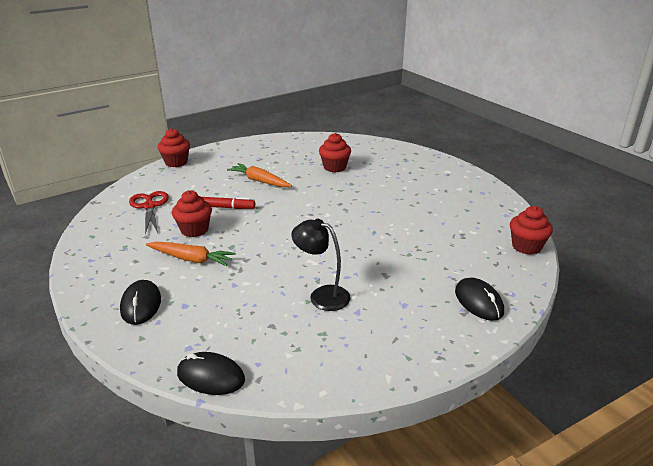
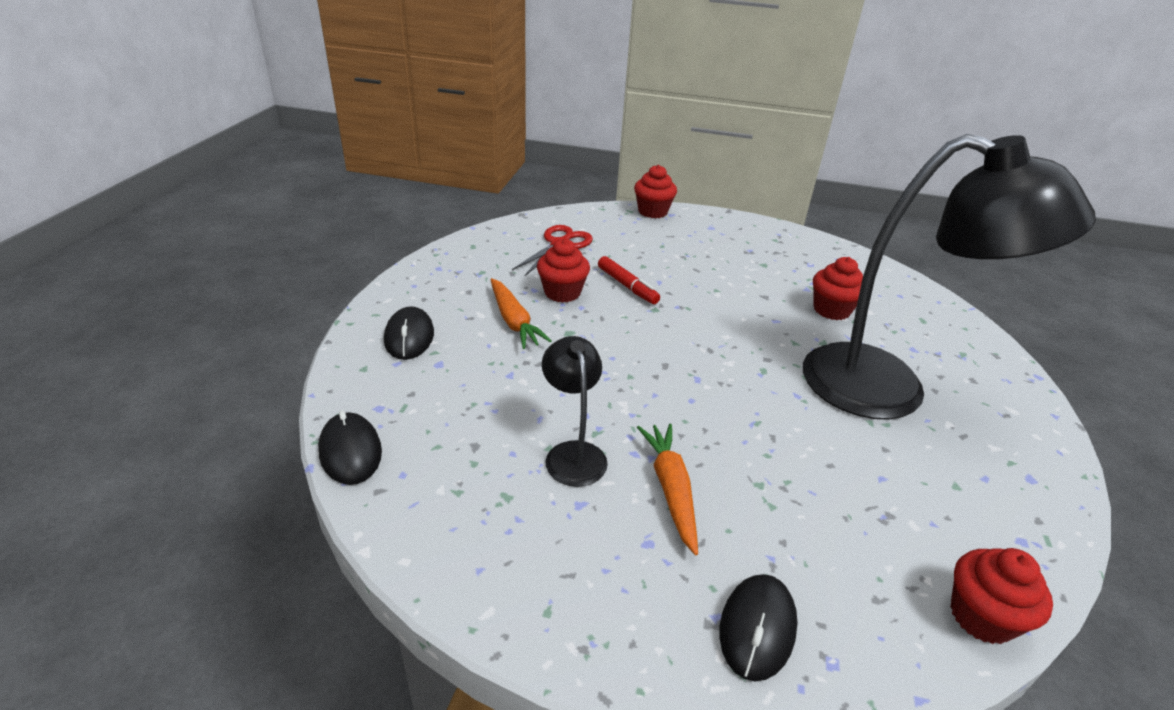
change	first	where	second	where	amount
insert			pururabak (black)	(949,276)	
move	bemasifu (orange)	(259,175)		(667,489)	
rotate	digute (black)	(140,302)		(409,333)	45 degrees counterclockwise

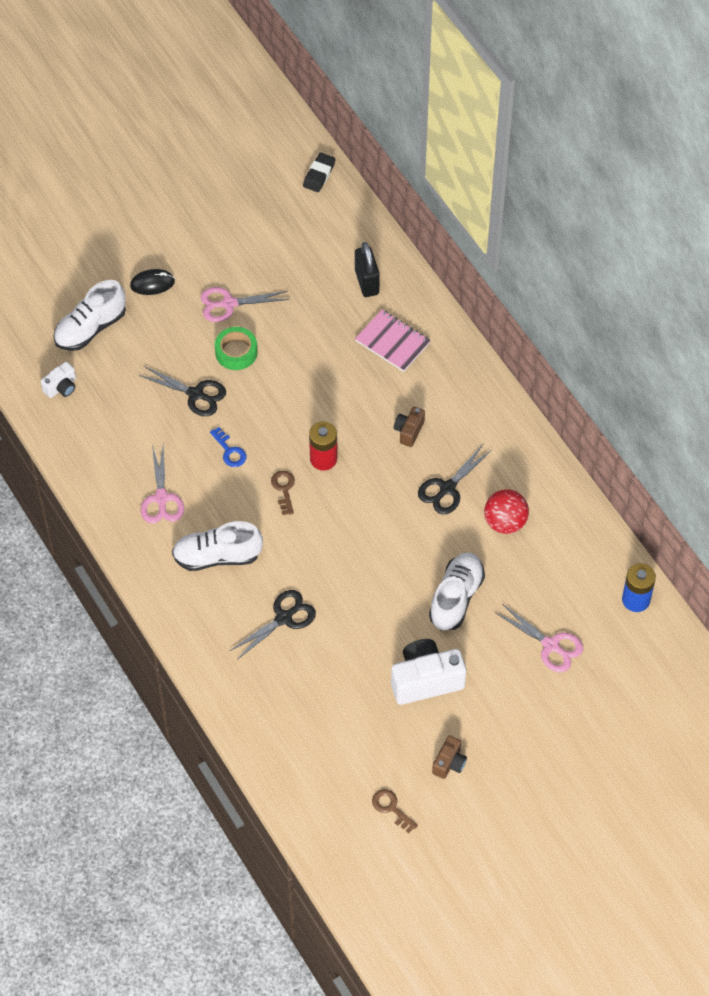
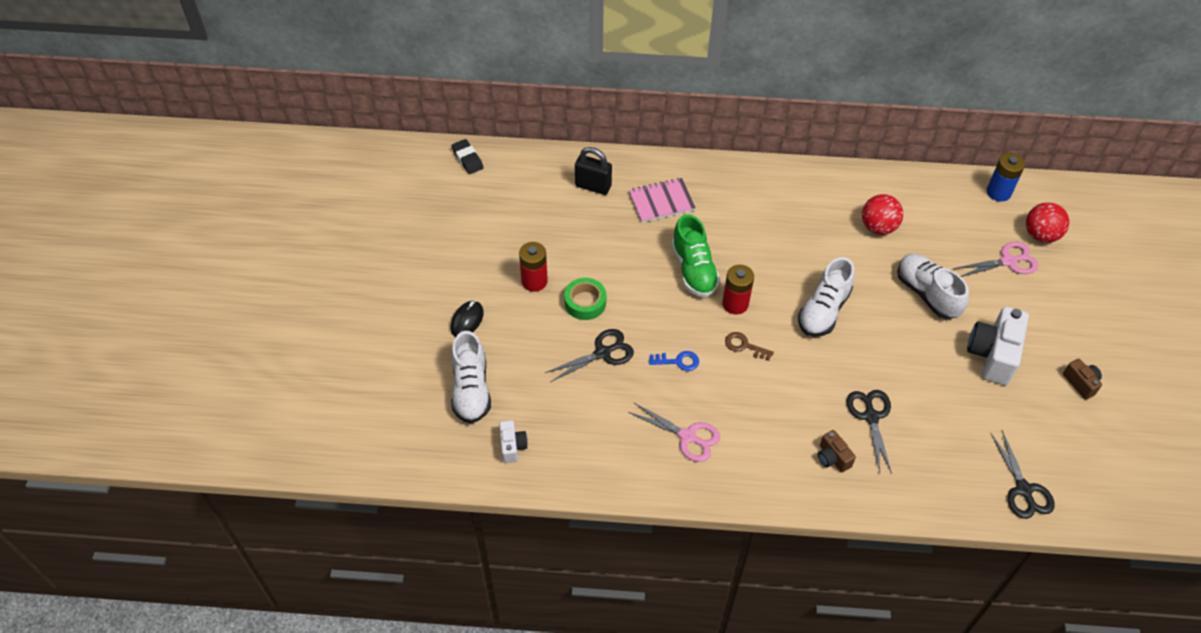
change	first	where	second	where	amount
delete	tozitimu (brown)	(395,811)			
insert			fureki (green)	(696,255)	
insert			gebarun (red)	(1047,222)	
move	fureki (white)	(217,546)		(826,297)	
move	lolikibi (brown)	(409,427)		(837,451)	
move	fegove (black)	(455,479)		(1023,474)	
replace	fegove (pink)	(245,304)	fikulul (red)	(533,267)	

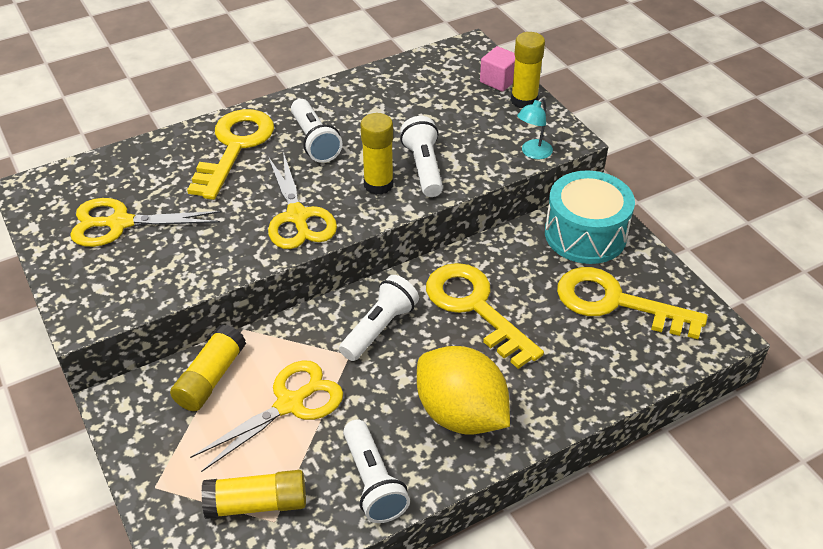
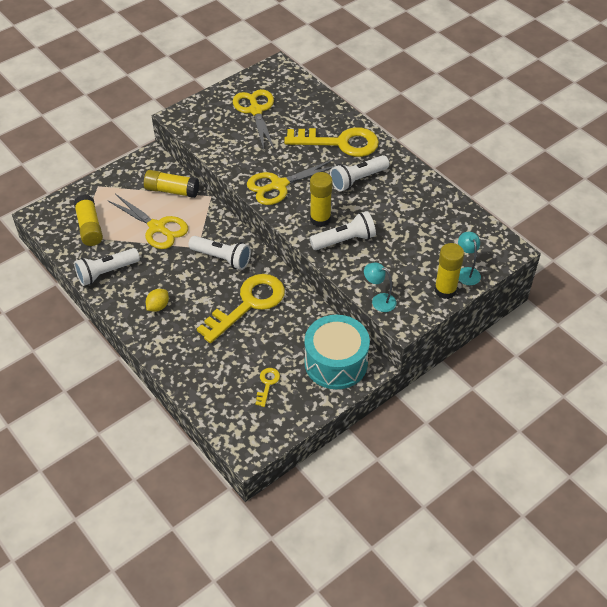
change	first	where	second	where	amount
replace	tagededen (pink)	(497,69)	pururabak (turquoise)	(469,258)	
resize	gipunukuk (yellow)	(463,390)		(157,300)	x0.42
resize	tozitimu (yellow)	(632,303)		(268,387)	x0.43

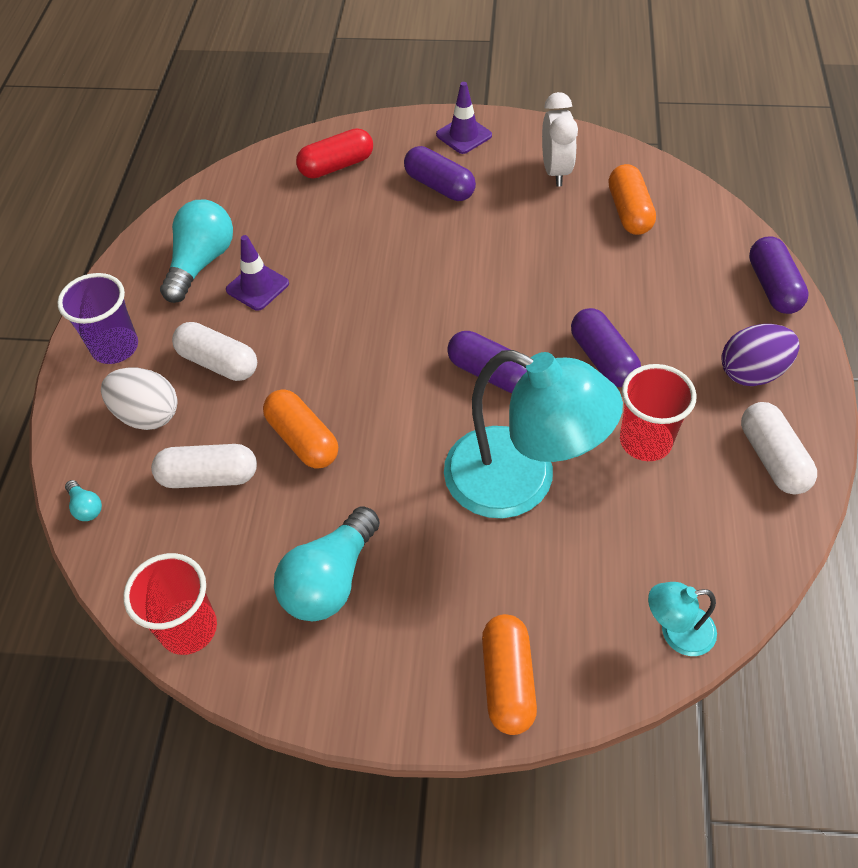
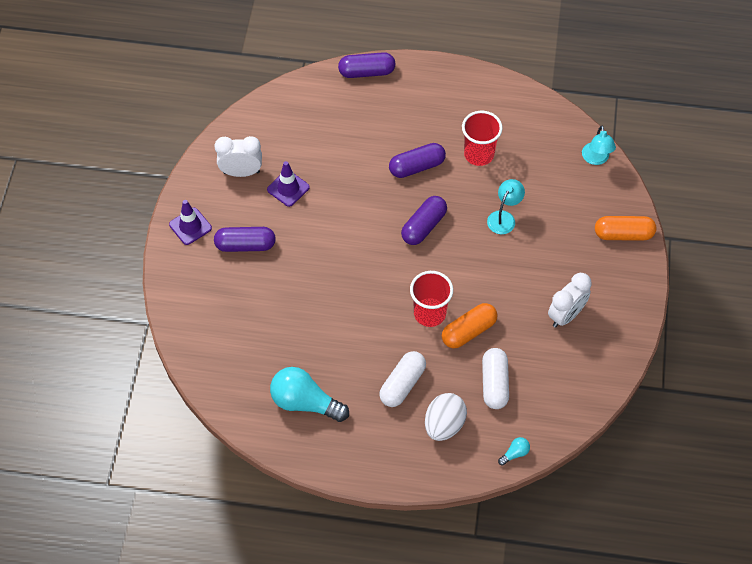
change	first	where	second	where	amount
delete	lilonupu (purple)	(97,318)			
delete	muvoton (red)	(334,153)			
delete	muvoton (orange)	(632,199)			
delete	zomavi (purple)	(760,355)			
delete	muvoton (white)	(779,448)			
move	lilonupu (red)	(170,604)		(431,299)	
move	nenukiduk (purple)	(257,273)		(288,184)	
replace	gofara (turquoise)	(327,564)	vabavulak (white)	(570,300)	
rotate	muvoton (purple)	(440,173)		(245,239)	45 degrees clockwise
resize	pururabak (turquoise)	(533,434)		(506,206)	x0.44

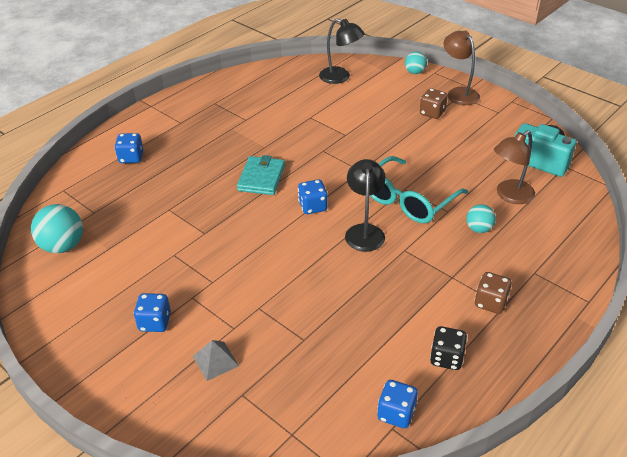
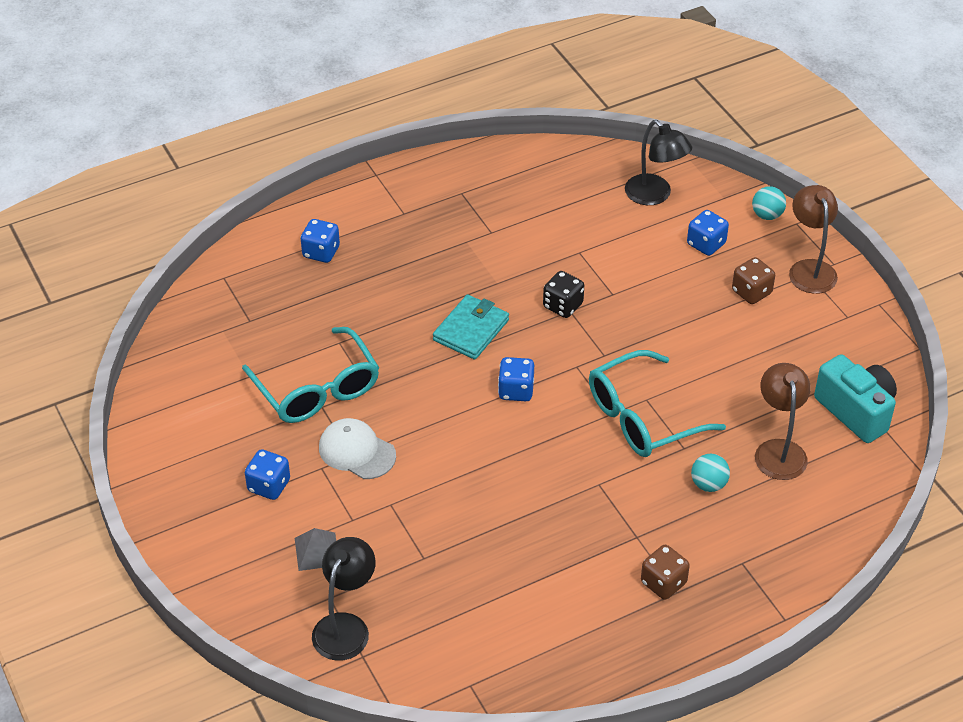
change	first	where	second	where	amount
delete	gebarun (turquoise)	(57,228)			
insert			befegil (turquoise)	(310,375)	
insert			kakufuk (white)	(357,448)	
move	pururabak (black)	(365,205)		(344,599)	
move	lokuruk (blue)	(397,404)		(708,233)	
move	lokuruk (black)	(448,348)		(563,294)	
rotate	pururabak (brown)	(514,167)		(783,421)	105 degrees clockwise

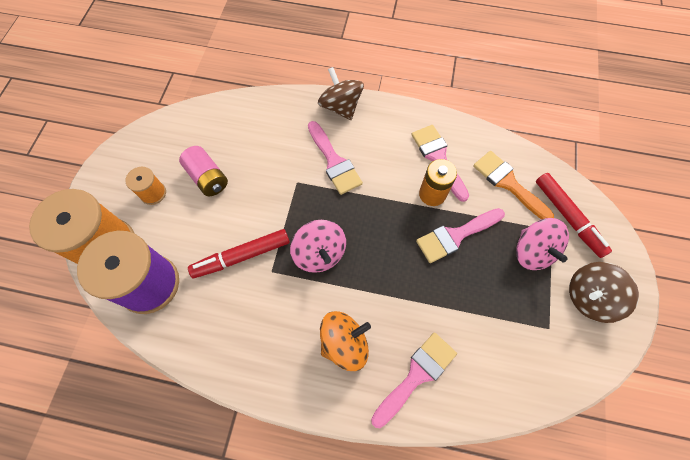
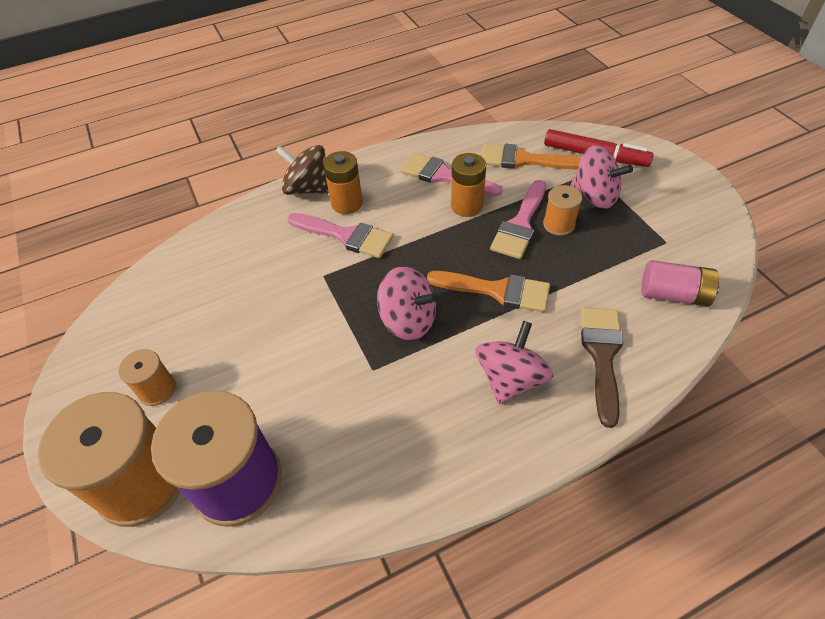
change	first	where	second	where	amount
delete	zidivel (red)	(239,253)			
delete	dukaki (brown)	(604,292)			
insert			fikulul (orange)	(343,182)	
insert			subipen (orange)	(488,291)	
insert			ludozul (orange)	(562,210)	
move	fikulul (pink)	(203,171)		(680,283)	
recolor	dukaki (orange)	(345,341)	dukaki (pink)	(514,362)	
recolor	subipen (pink)	(414,380)	subipen (brown)	(602,368)	

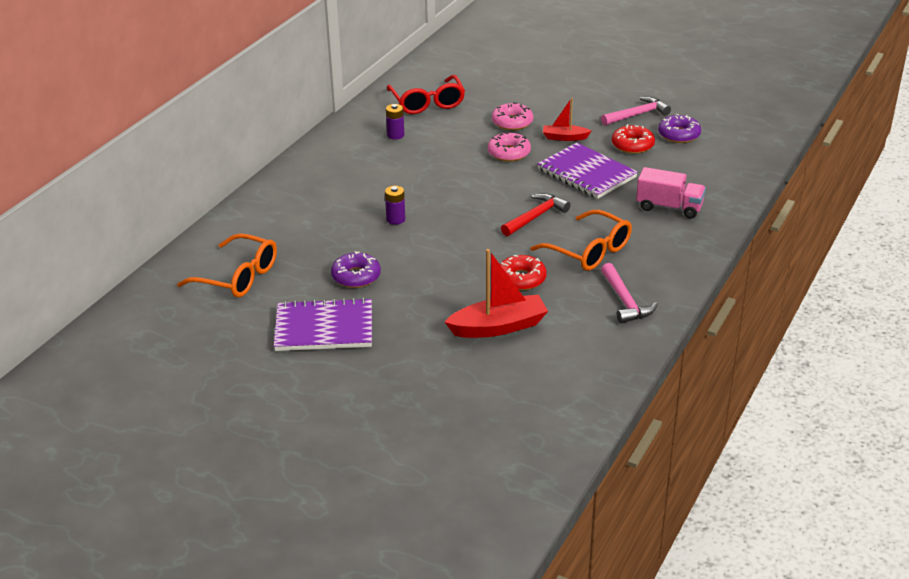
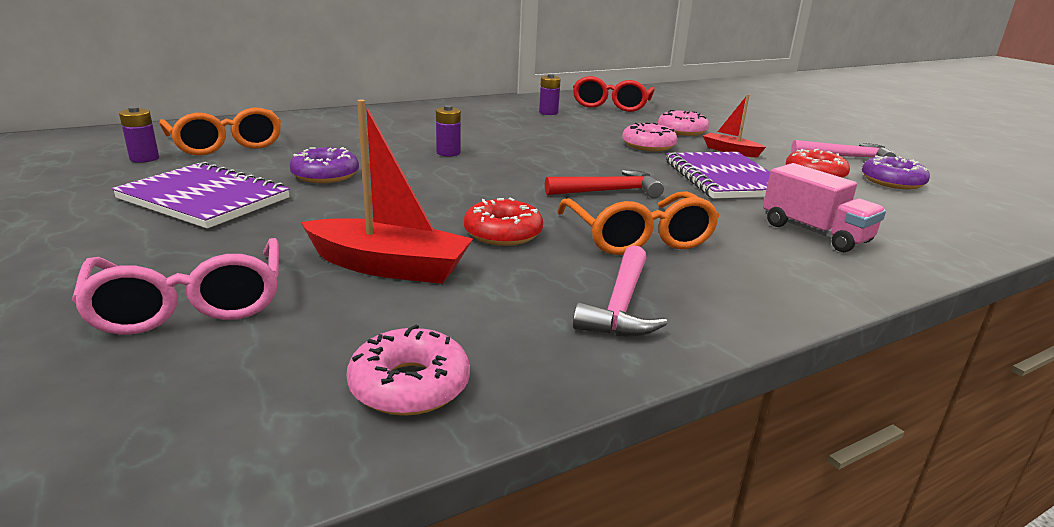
change	first	where	second	where	amount
insert			befegil (pink)	(175,286)	
insert			fikulul (purple)	(139,134)	
insert			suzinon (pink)	(408,370)	

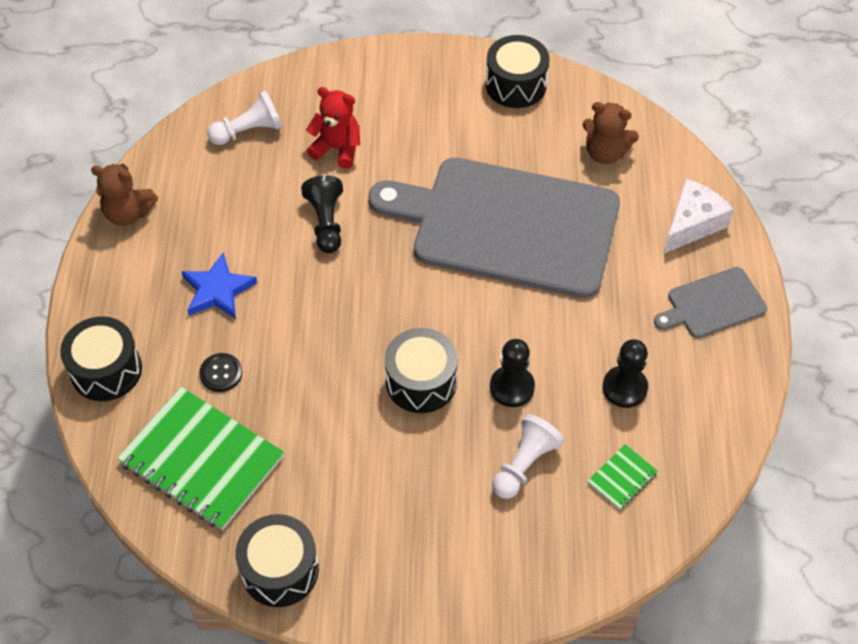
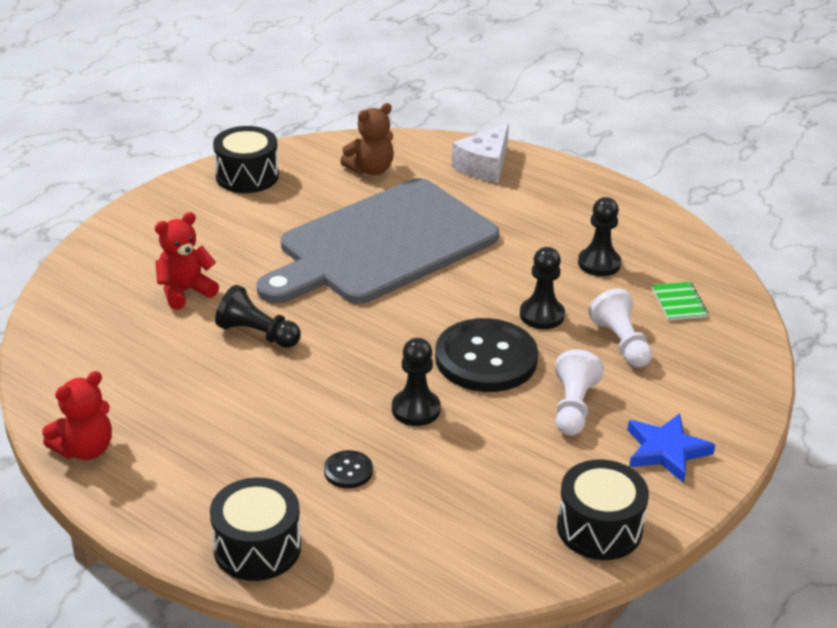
change	first	where	second	where	amount
delete	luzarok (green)	(200,458)			
delete	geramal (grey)	(710,302)			
insert			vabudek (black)	(416,382)	
move	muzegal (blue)	(219,285)		(671,448)	
move	vabudek (white)	(244,117)		(579,393)	
replace	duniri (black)	(421,370)	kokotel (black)	(486,355)	
recolor	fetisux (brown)	(124,195)	fetisux (red)	(77,415)	
rotate	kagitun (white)	(699,216)		(480,153)	135 degrees counterclockwise

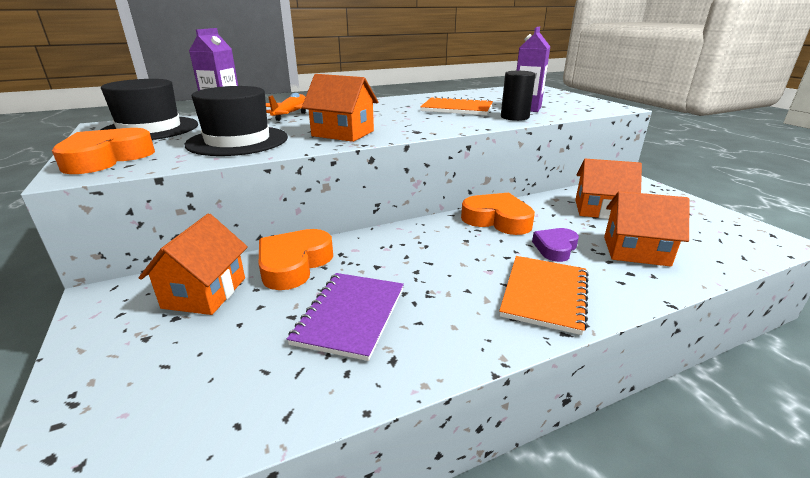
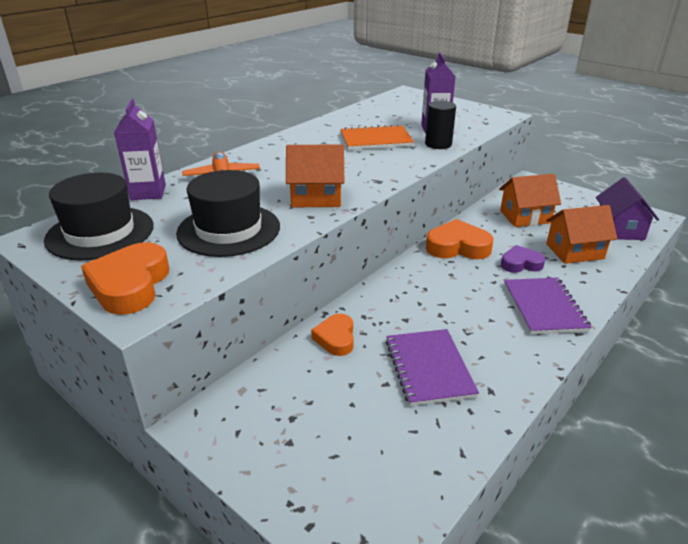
change	first	where	second	where	amount
delete	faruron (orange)	(193,264)			
insert			faruron (purple)	(627,208)	
recolor	luzarok (orange)	(543,295)	luzarok (purple)	(548,306)	
rotate	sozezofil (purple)	(555,245)		(523,259)	75 degrees clockwise
resize	sozezofil (orange)	(296,259)		(332,335)	x0.63

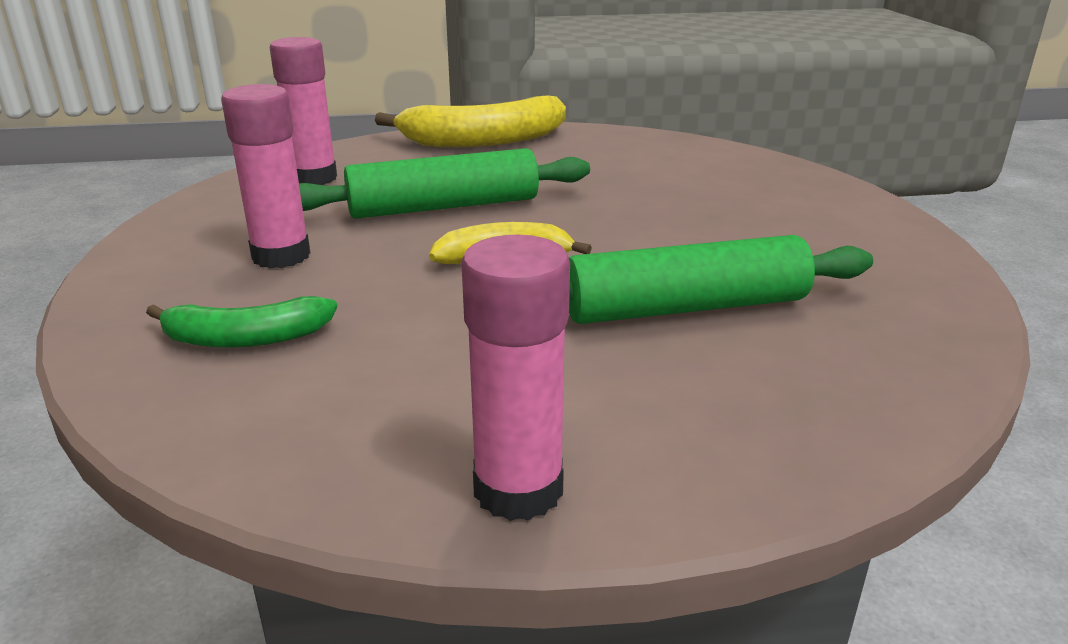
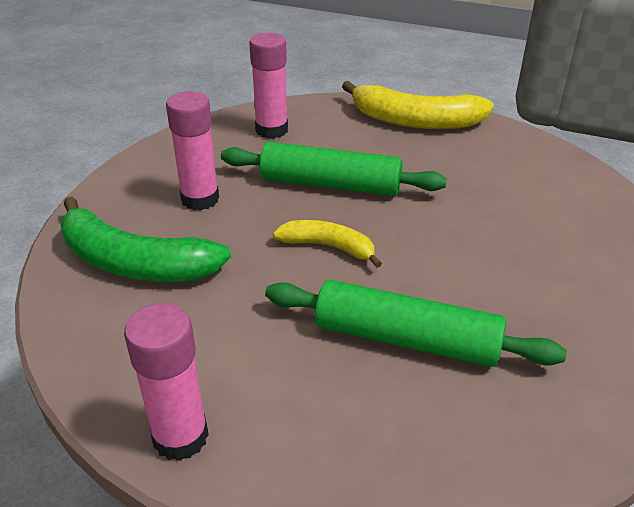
change	first	where	second	where	amount
resize	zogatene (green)	(241,322)		(145,239)	x1.74

